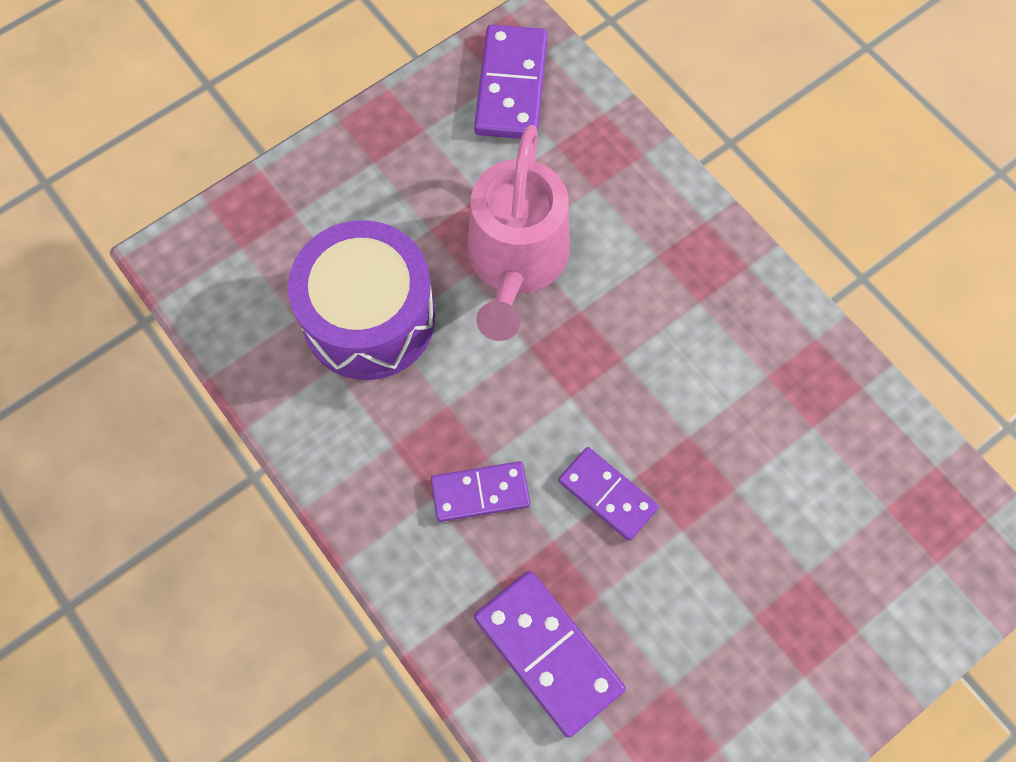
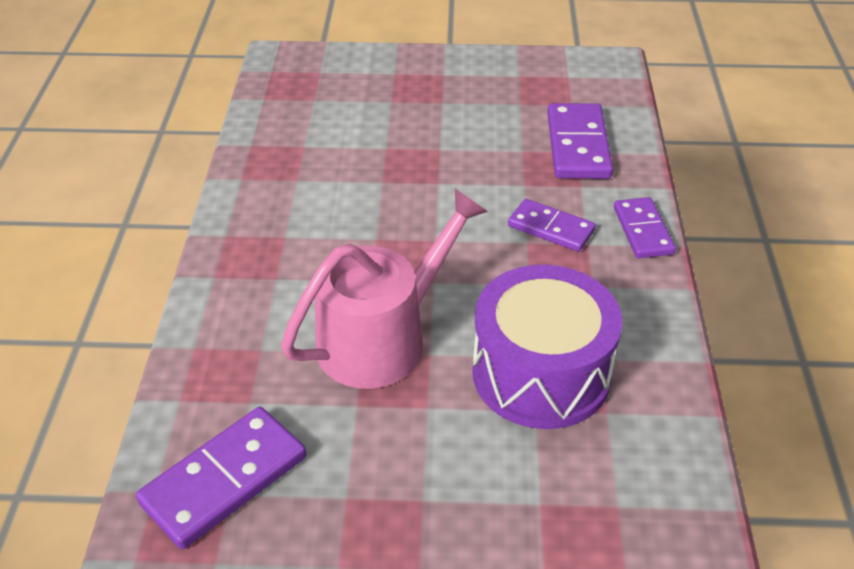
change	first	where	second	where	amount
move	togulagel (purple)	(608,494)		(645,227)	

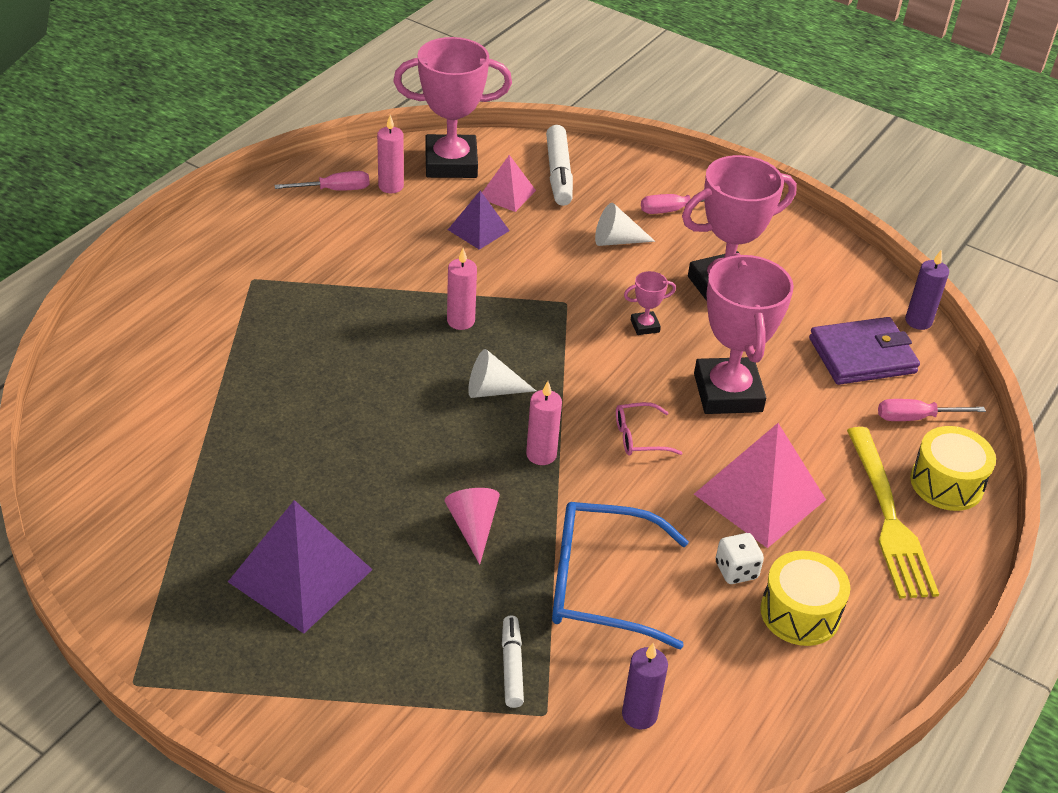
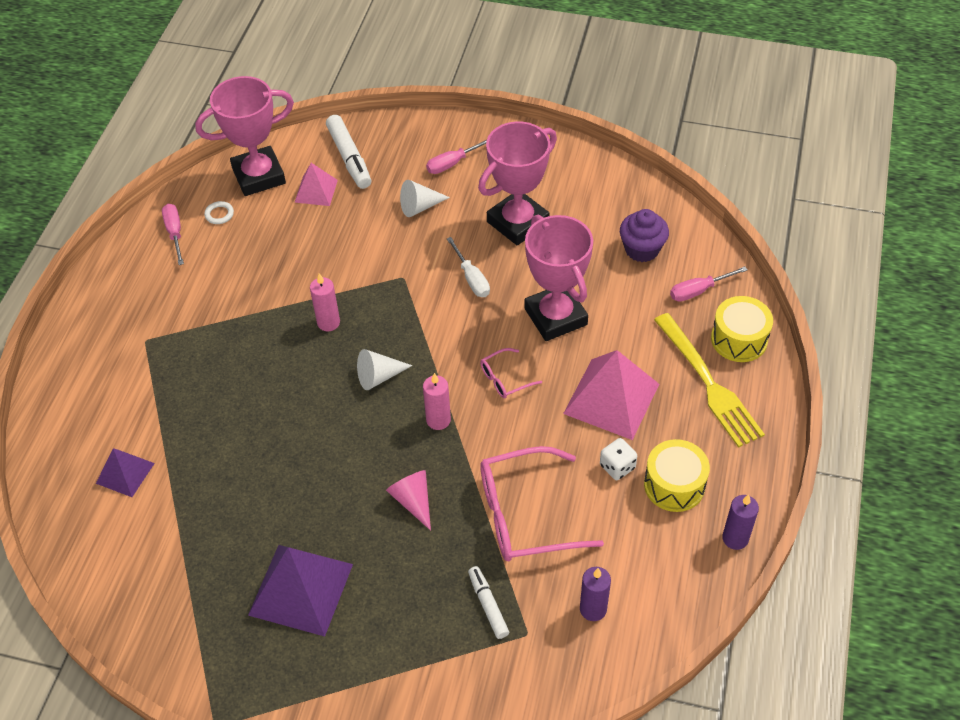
change	first	where	second	where	amount
move	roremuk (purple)	(479,220)		(125,472)	
move	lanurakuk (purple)	(927,289)		(740,522)	
replace	lanurakuk (pink)	(390,154)	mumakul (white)	(219,212)	
replace	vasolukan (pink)	(650,303)	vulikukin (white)	(468,267)	
replace	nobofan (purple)	(864,351)	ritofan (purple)	(644,235)	
recolor	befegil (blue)	(620,575)	befegil (pink)	(542,503)	
rotate	vulikukin (pink)	(322,181)		(173,234)	75 degrees counterclockwise

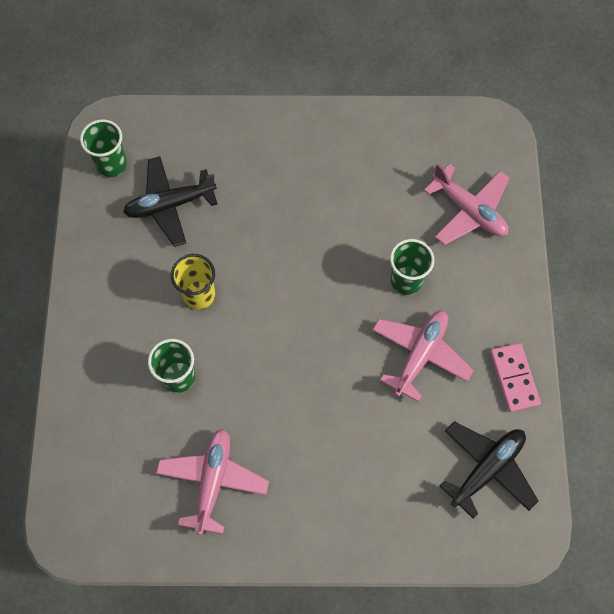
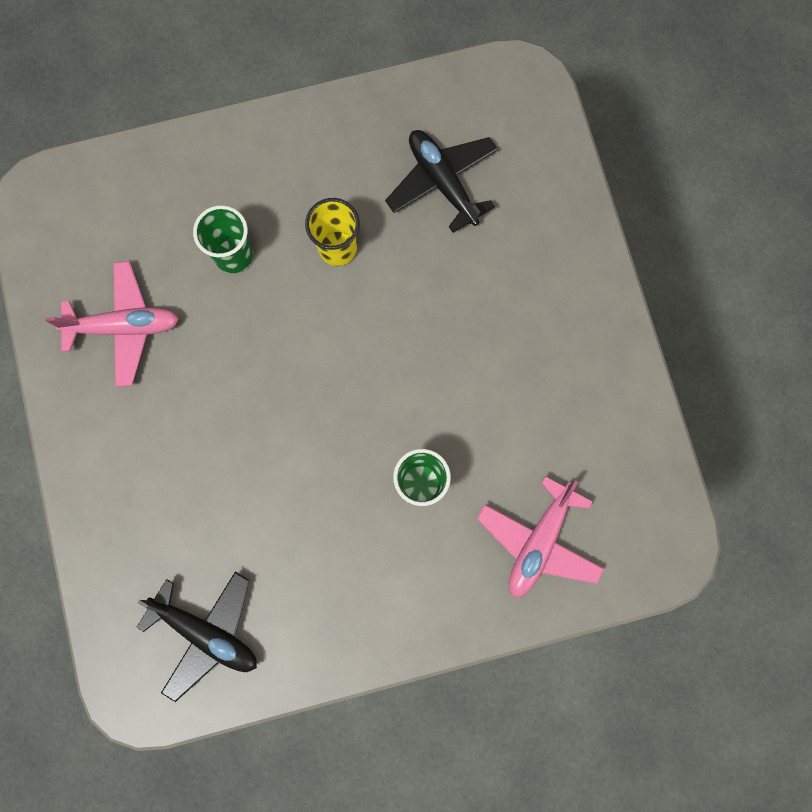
change	first	where	second	where	amount
delete	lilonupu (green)	(103,148)			
delete	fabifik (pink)	(423,356)			
delete	togulagel (pink)	(515,377)			

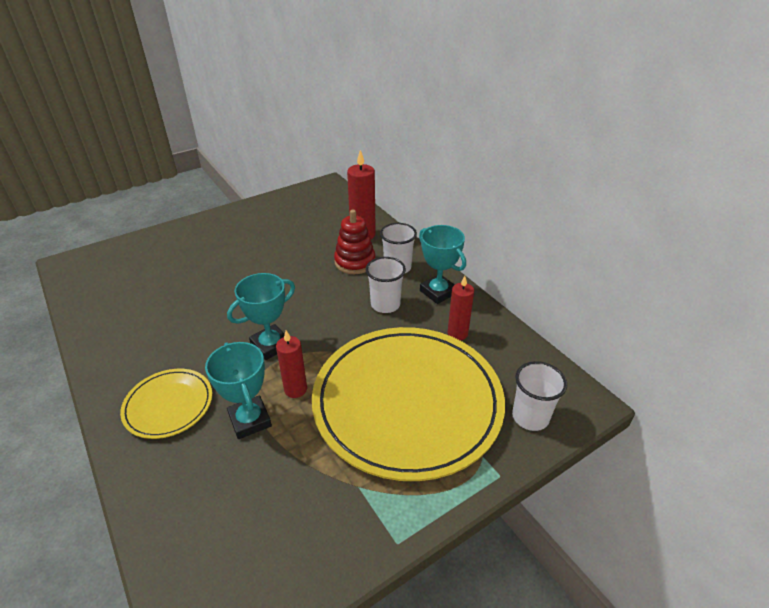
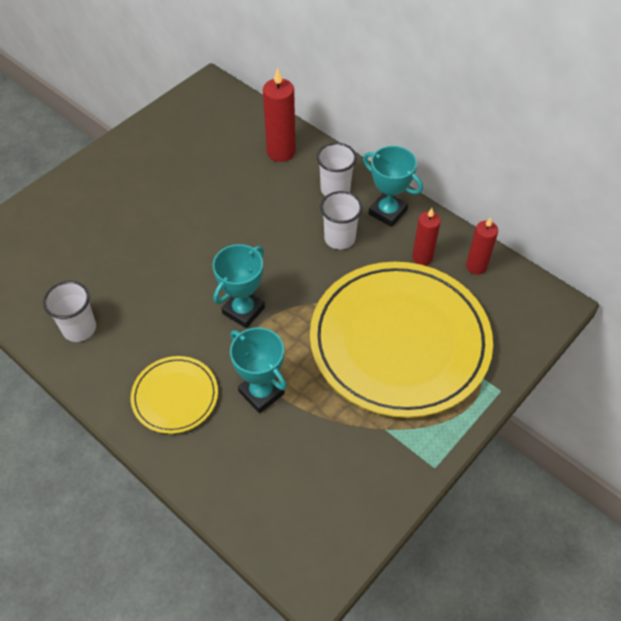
change	first	where	second	where	amount
delete	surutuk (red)	(354,242)			
move	lanurakuk (red)	(291,364)		(482,246)	
move	lilonupu (white)	(539,396)		(69,311)	

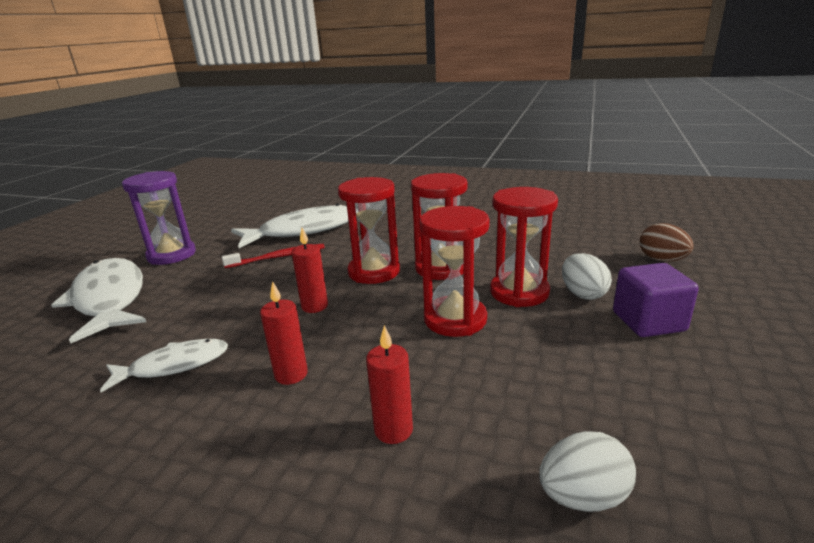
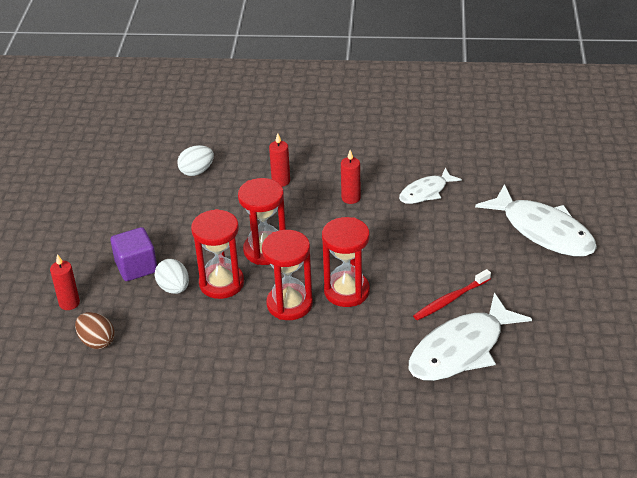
change	first	where	second	where	amount
delete	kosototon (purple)	(159,218)			
move	lanurakuk (red)	(310,270)		(65,282)	

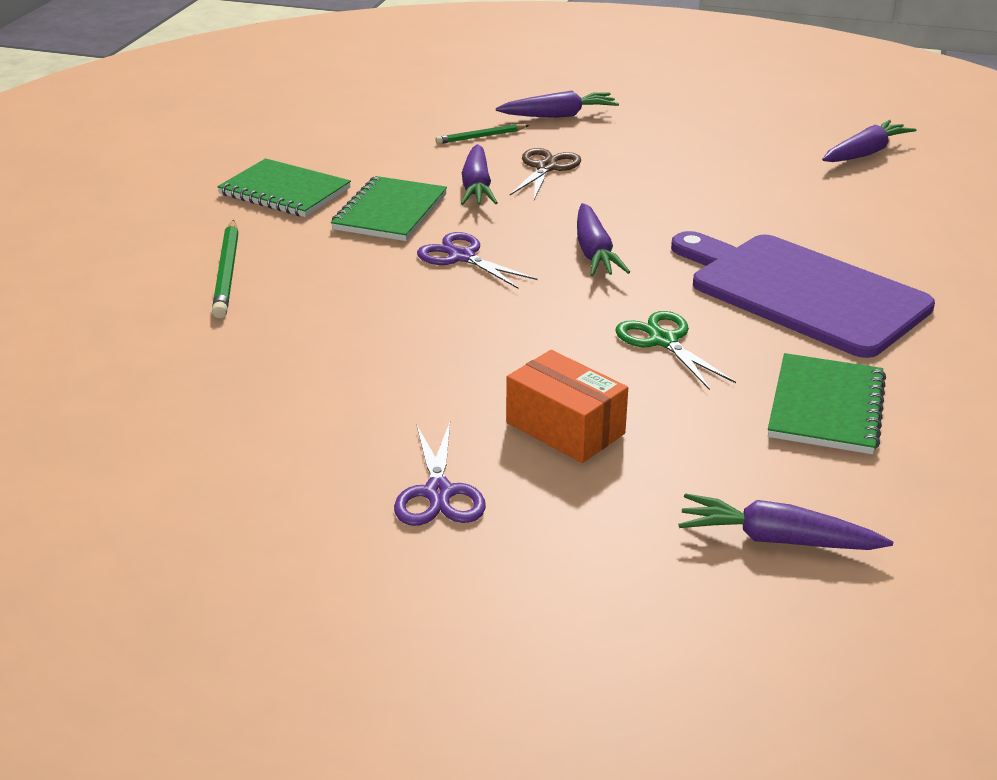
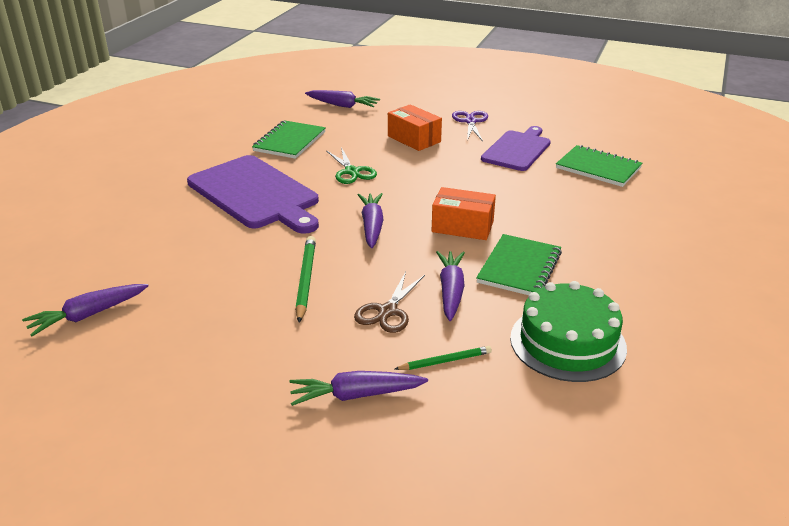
change	first	where	second	where	amount
insert			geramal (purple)	(516,148)	
insert			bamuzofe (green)	(568,331)	
move	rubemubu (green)	(225,269)		(305,279)	
move	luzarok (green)	(284,187)		(599,166)	
replace	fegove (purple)	(477,260)	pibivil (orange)	(464,213)	

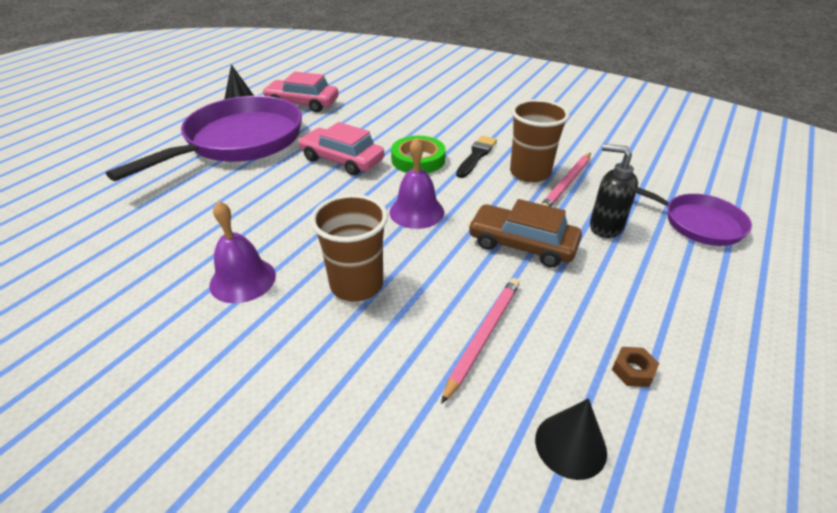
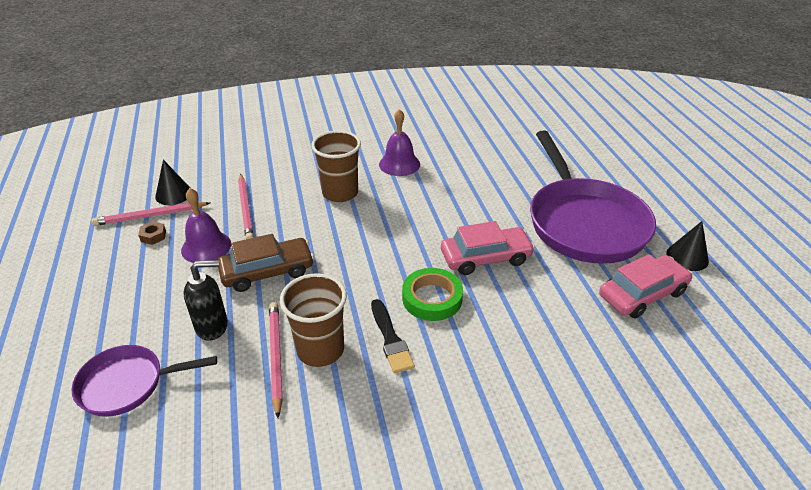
change	first	where	second	where	amount
insert			rubemubu (pink)	(151,214)	
move	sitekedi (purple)	(416,183)		(206,225)	

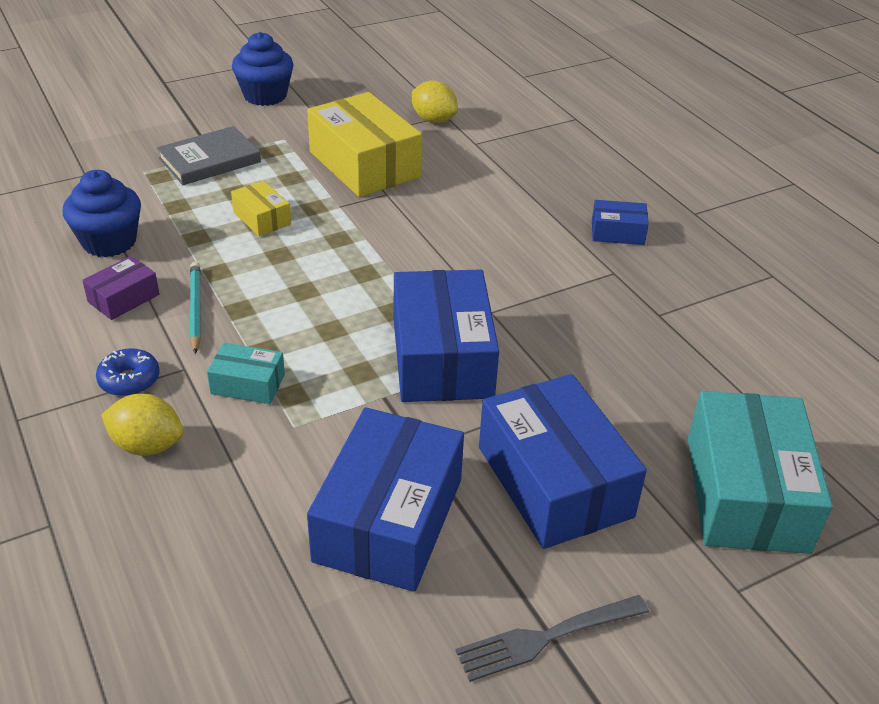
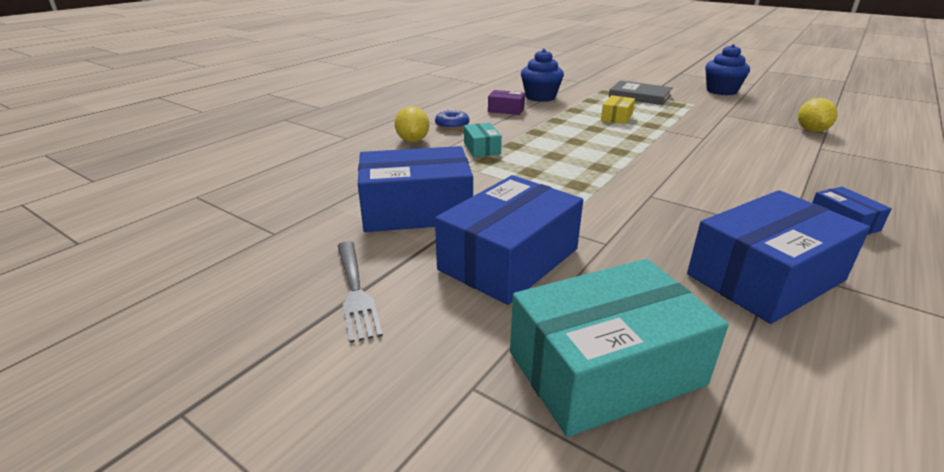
change	first	where	second	where	amount
delete	rubemubu (turquoise)	(195,308)			
delete	pibivil (yellow)	(364,144)			
move	pibivil (blue)	(446,335)		(778,257)	
rotate	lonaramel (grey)	(552,638)		(360,292)	150 degrees counterclockwise

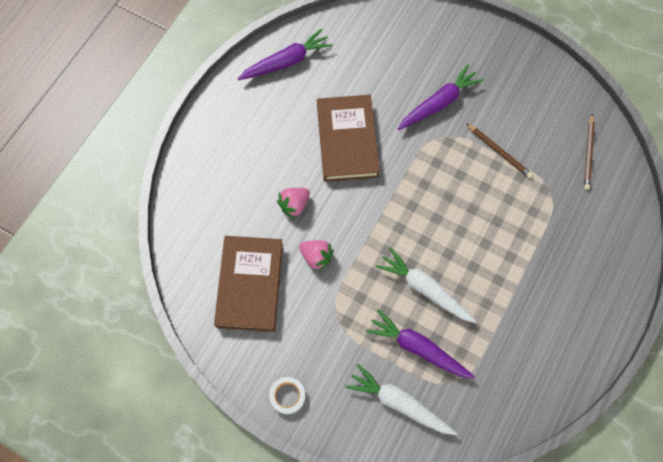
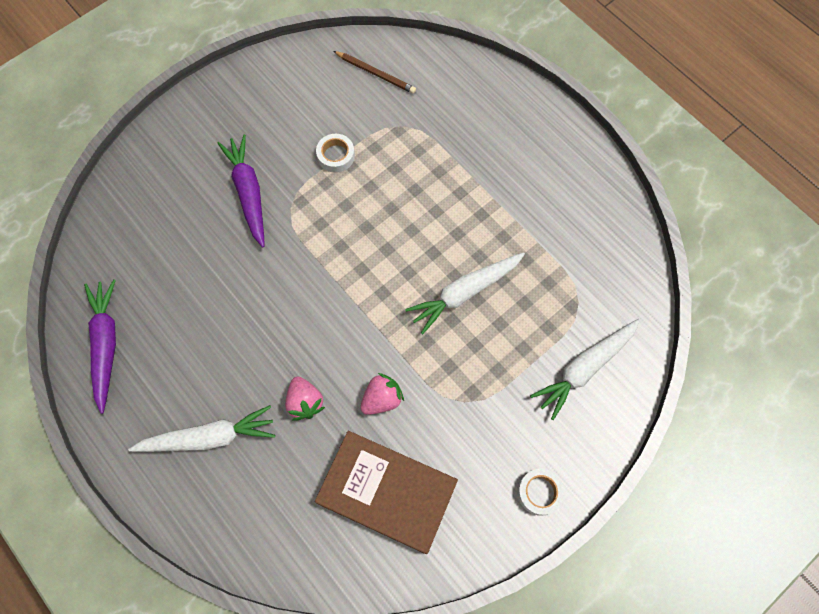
change	first	where	second	where	amount
delete	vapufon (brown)	(348,138)			
delete	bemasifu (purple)	(420,344)			
insert			bemasifu (white)	(201,428)	
replace	rubemubu (brown)	(499,150)	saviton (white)	(335,153)	

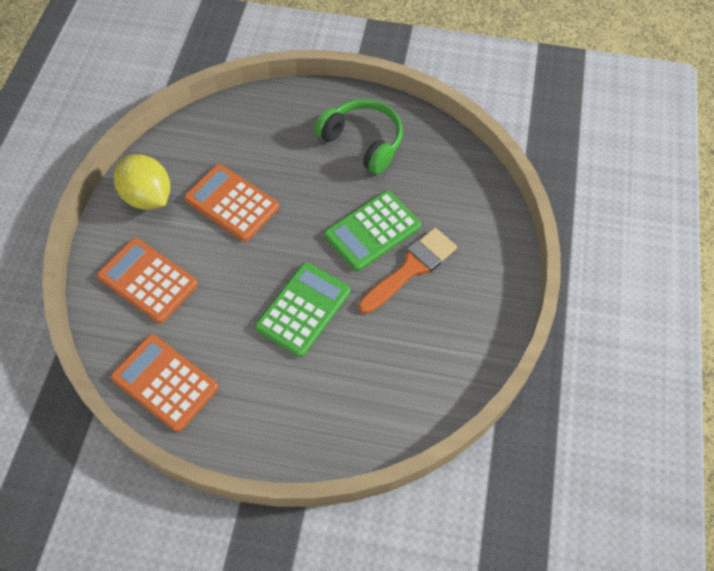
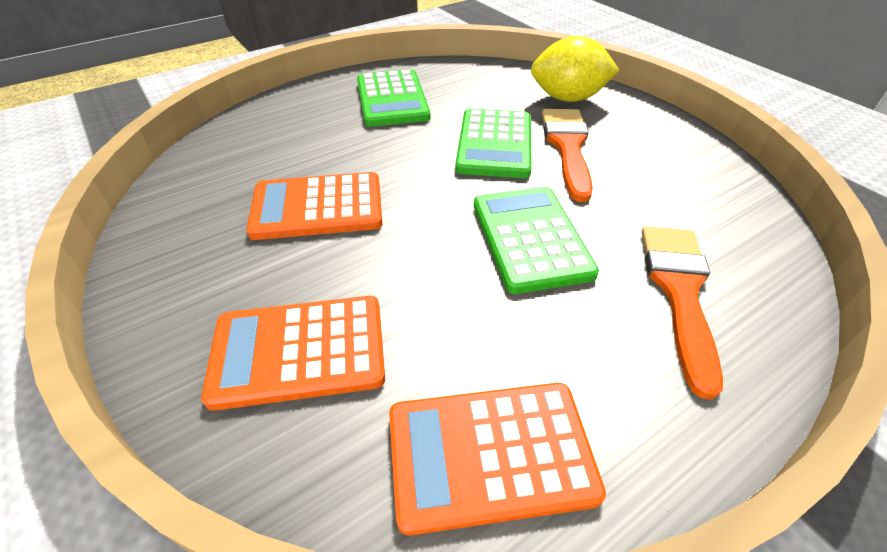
change	first	where	second	where	amount
insert			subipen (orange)	(682,313)	
move	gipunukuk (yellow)	(142,182)		(575,69)	
replace	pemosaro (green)	(358,136)	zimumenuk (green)	(393,98)	

